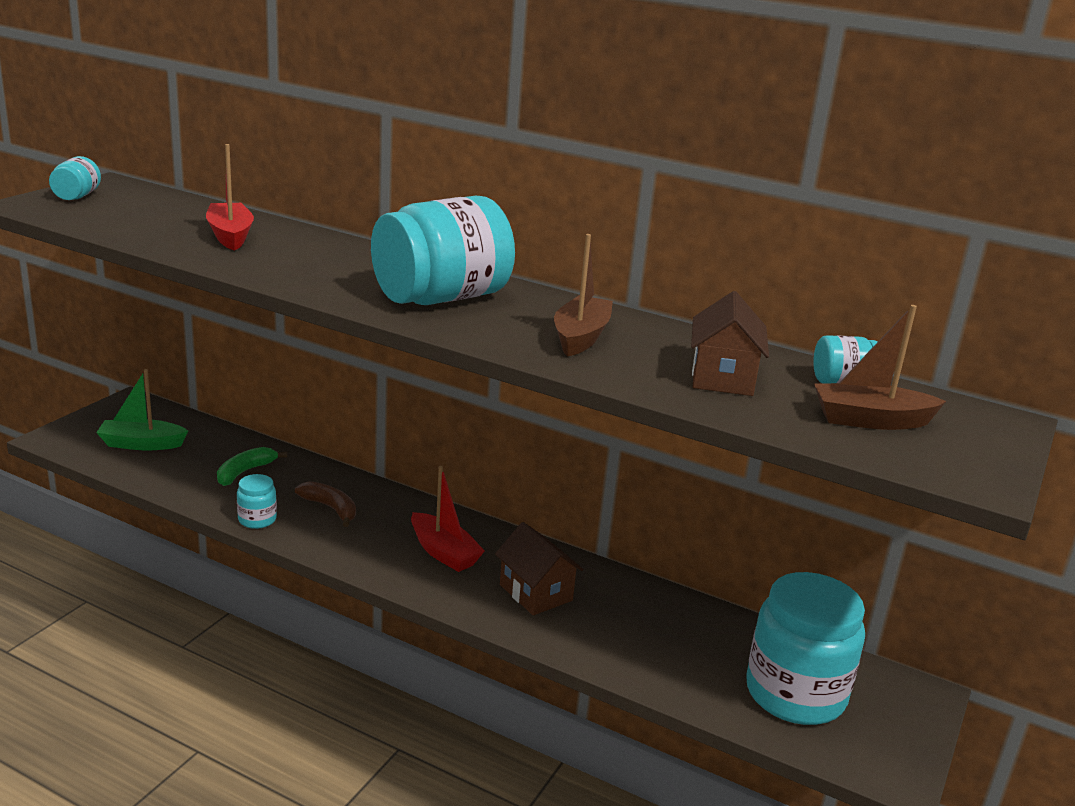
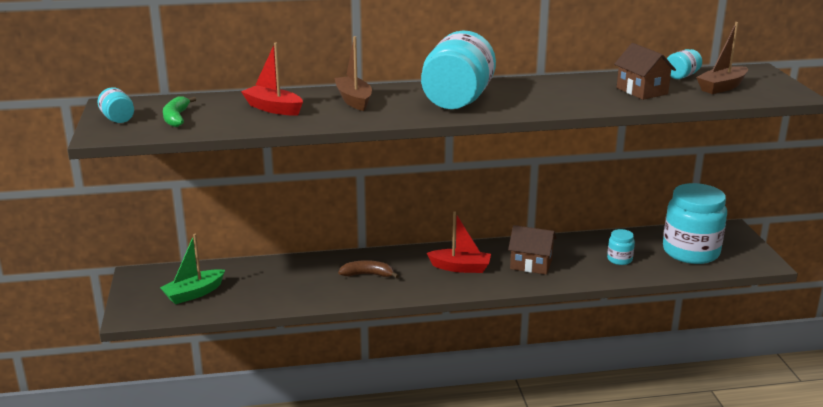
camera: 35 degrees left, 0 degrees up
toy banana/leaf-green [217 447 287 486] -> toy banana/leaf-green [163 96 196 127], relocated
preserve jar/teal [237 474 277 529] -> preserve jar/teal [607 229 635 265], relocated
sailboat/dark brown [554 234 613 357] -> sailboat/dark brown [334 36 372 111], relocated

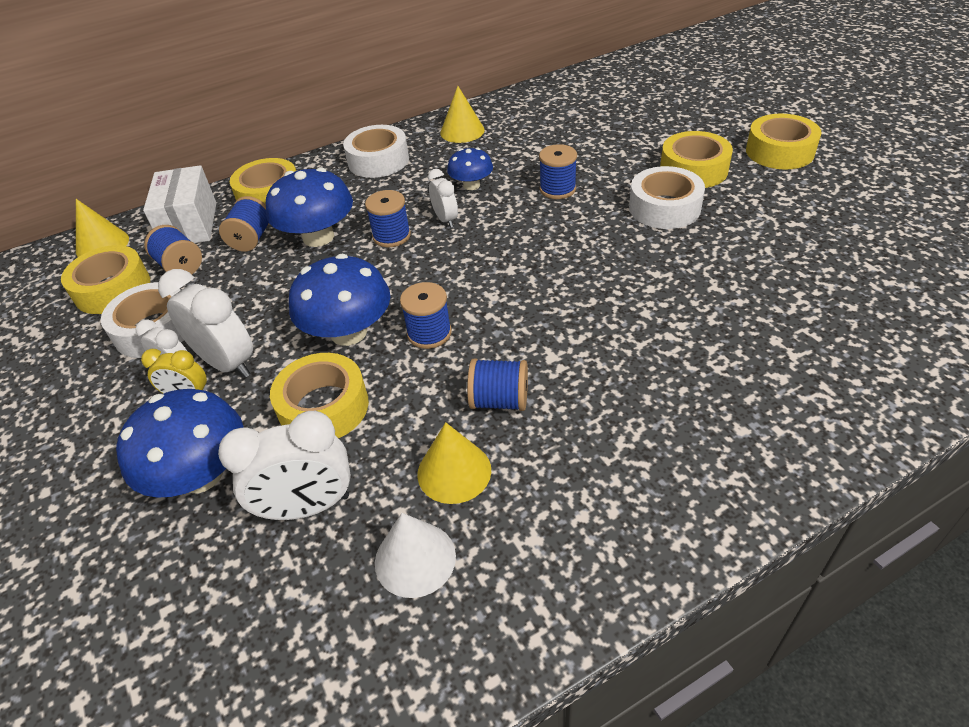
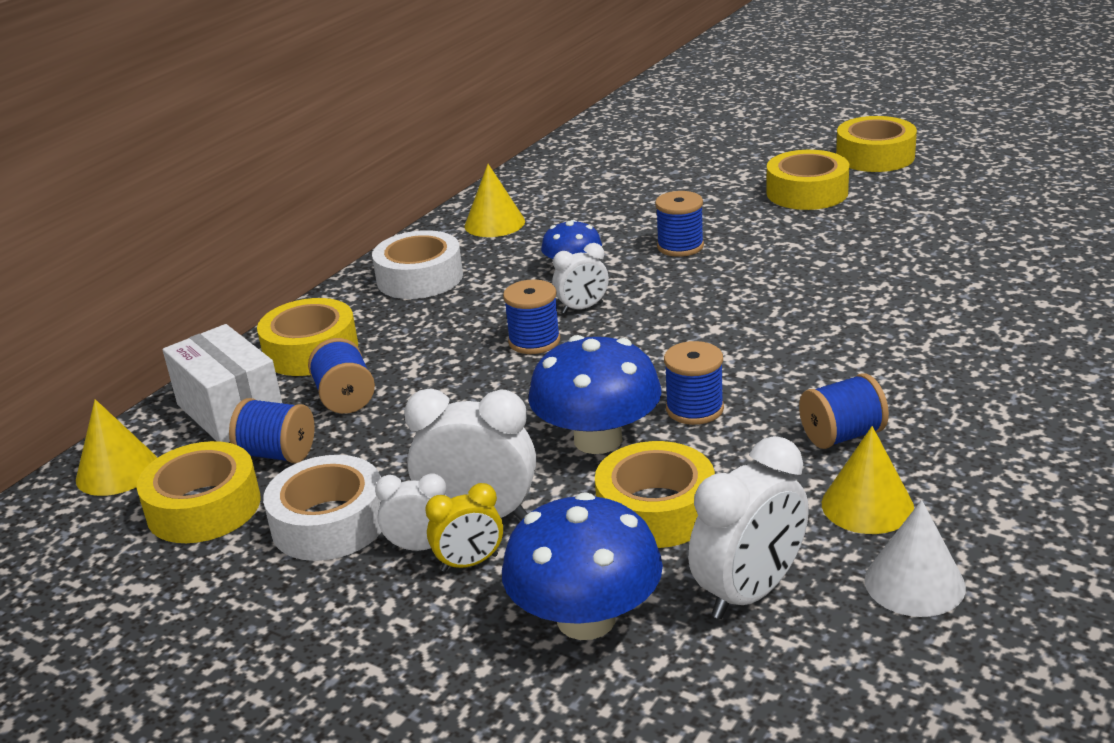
camera: 30 degrees left, 15 degrees down
fungus/royal blue [266 167 353 247] -> none
tape/snow-white [629 166 705 229] -> none
clock/snow-white [428 169 458 228] -> clock/snow-white [552 243 609 314], 120 degrees clockwise

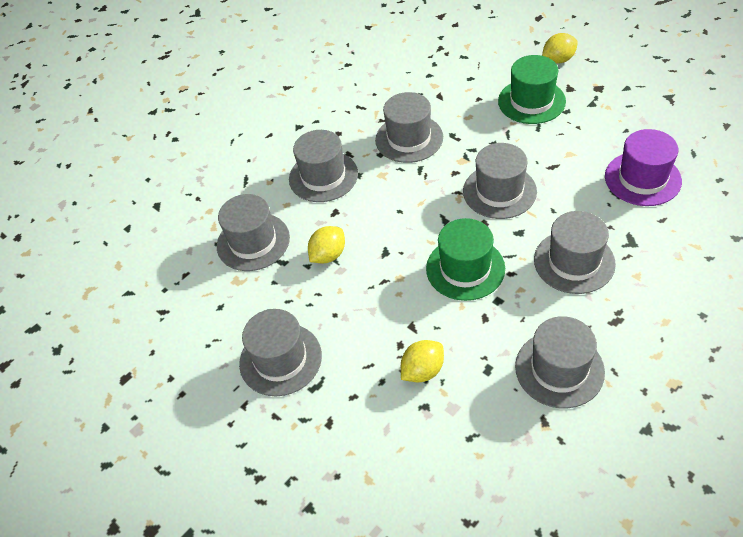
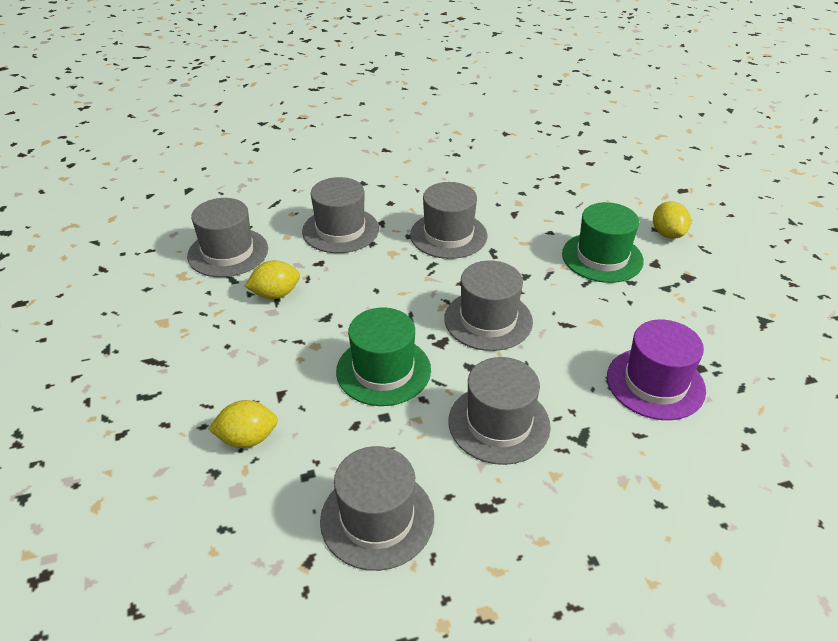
camera: 25 degrees right, 10 degrees down
top hat/grey [239 309 322 396] -> none
citrus fruit/bright yellow [542 33 578 64] -> citrus fruit/bright yellow [653 201 691 239], 75 degrees clockwise

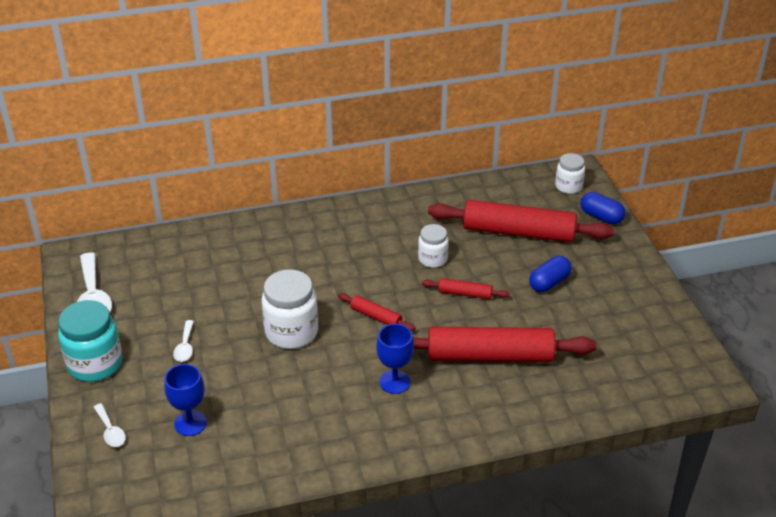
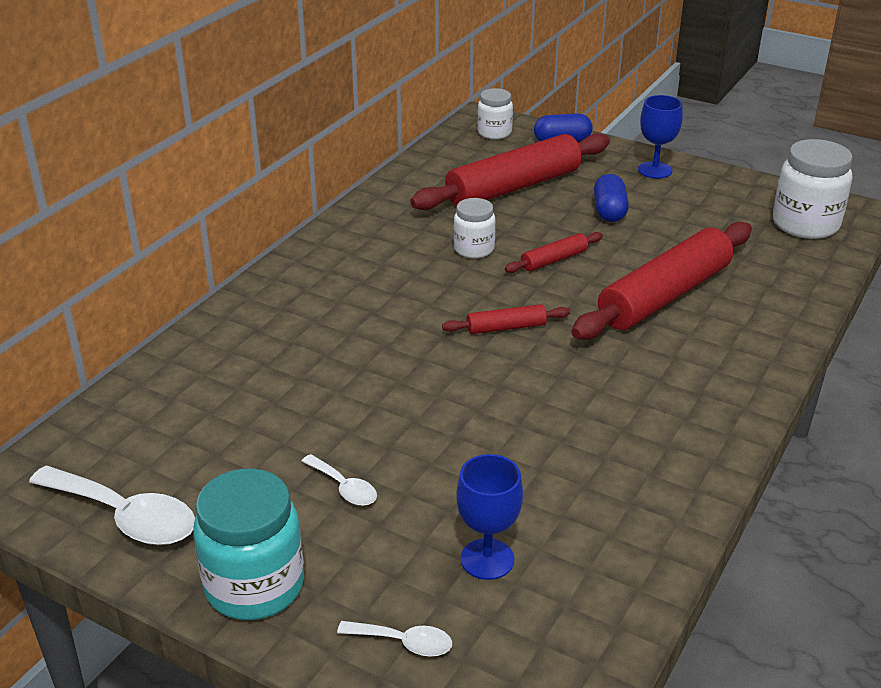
camera: 45 degrees left, 5 degrees down
preserve jar/snow-white [262 270 318 349] -> preserve jar/snow-white [773 139 853 239], relocated
chalice/royal blue [376 324 414 394] -> chalice/royal blue [638 95 683 179], relocated

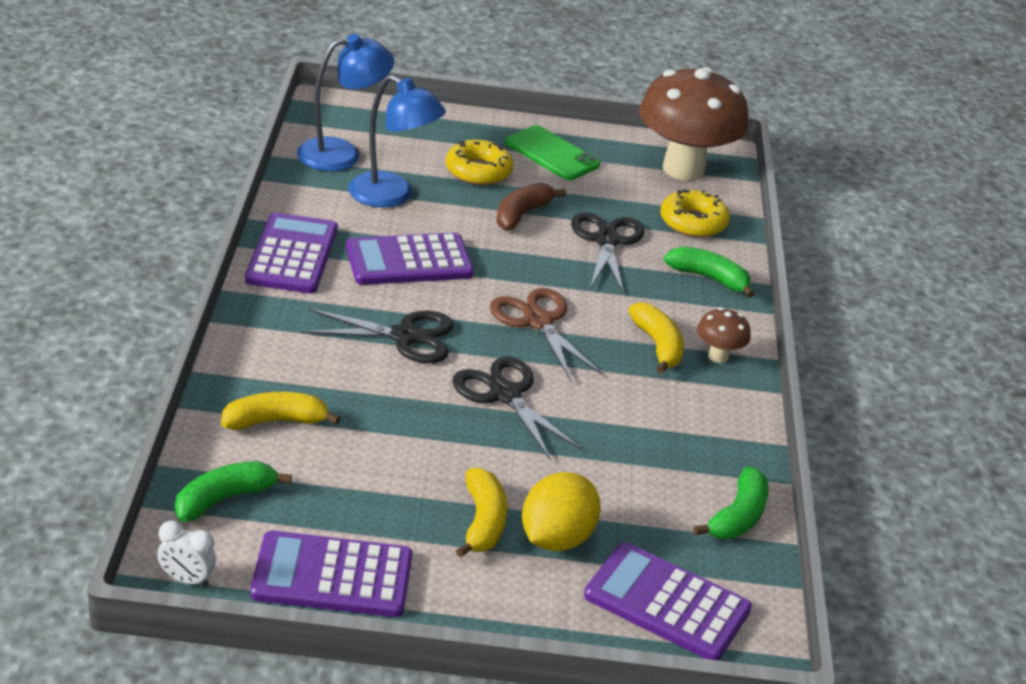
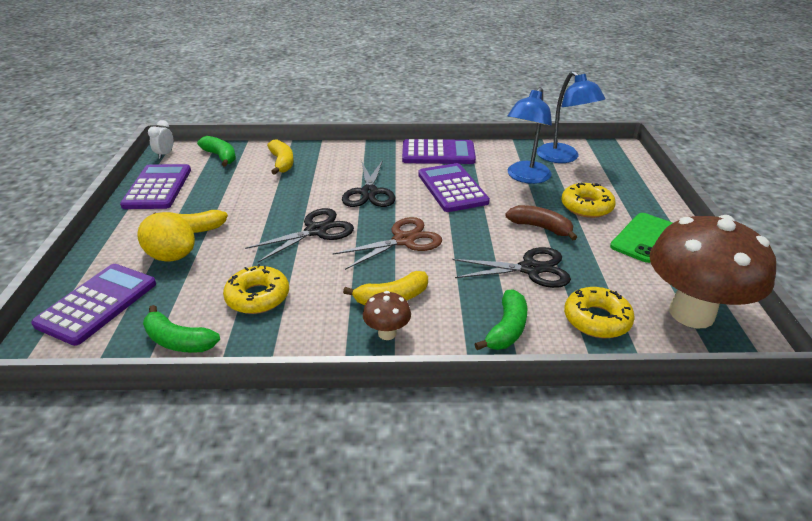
camera: 90 degrees right, 0 degrees up
none -> donut/bright yellow [223 264 289 314]

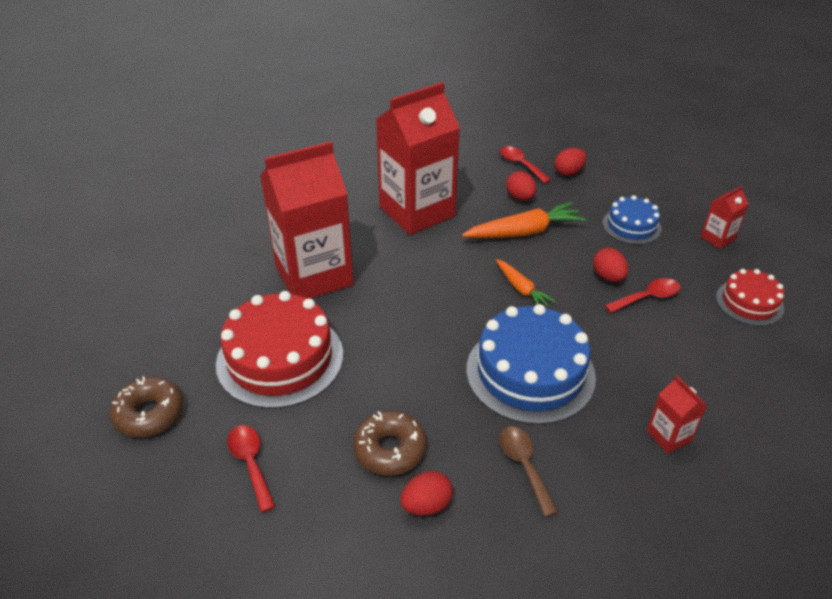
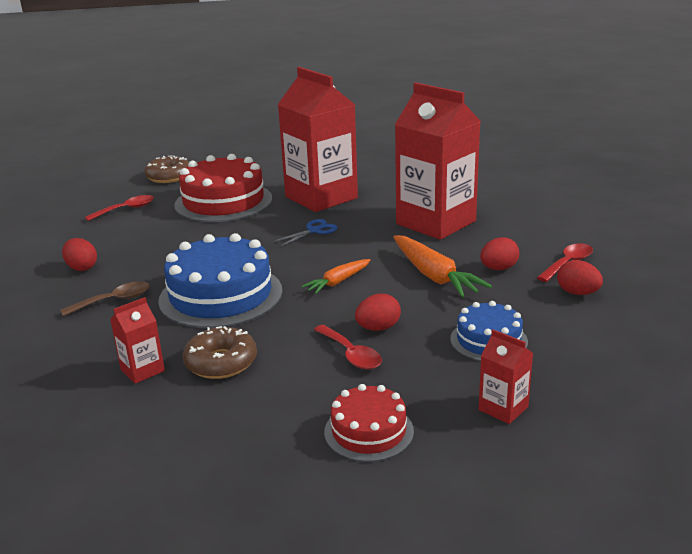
camera: 80 degrees right, 15 degrees down
none -> pair of scissors/royal blue [273 219 338 246]
donut/dark brown [353 411 427 476] -> donut/dark brown [183 326 257 379], relocated

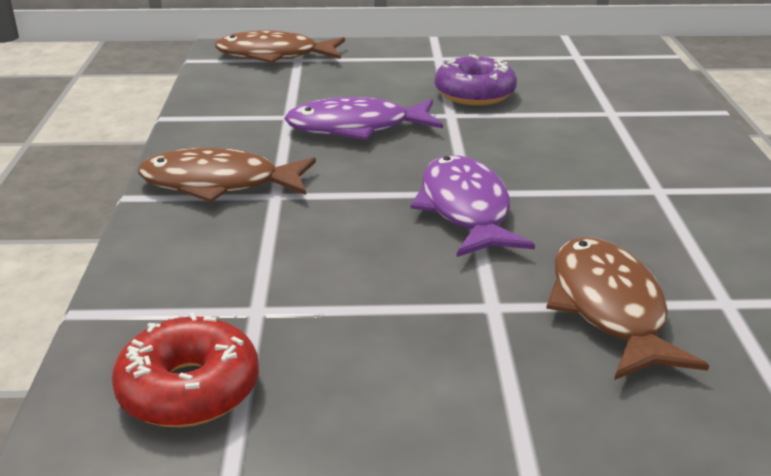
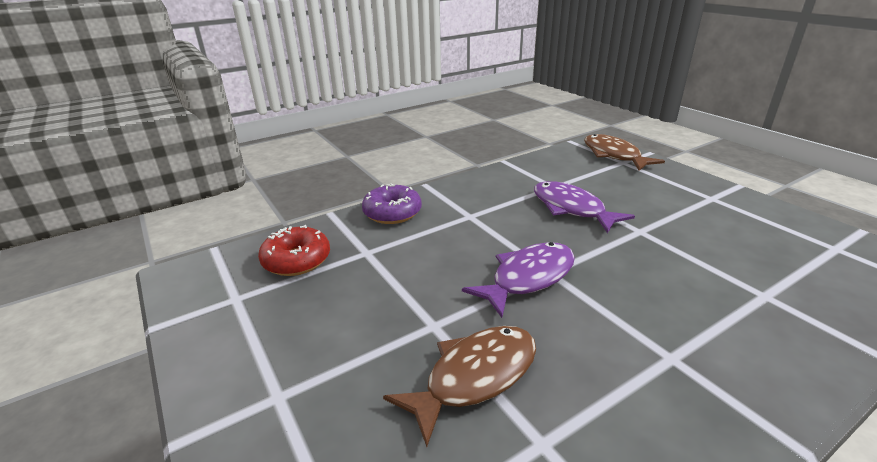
camera: 60 degrees right, 0 degrees up
toy fish/dark brown [138 148 316 202] -> none
donut/purple [435 55 517 105] -> donut/purple [362 183 422 224], relocated

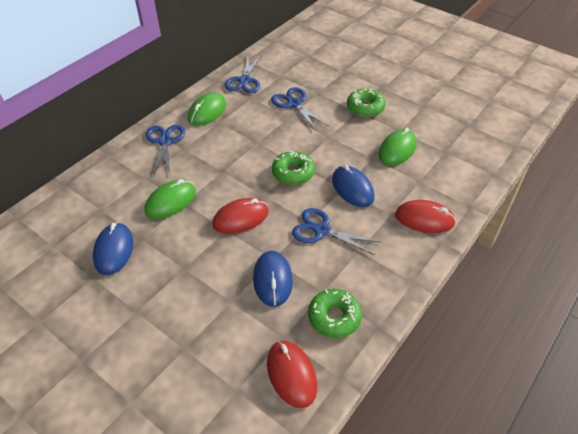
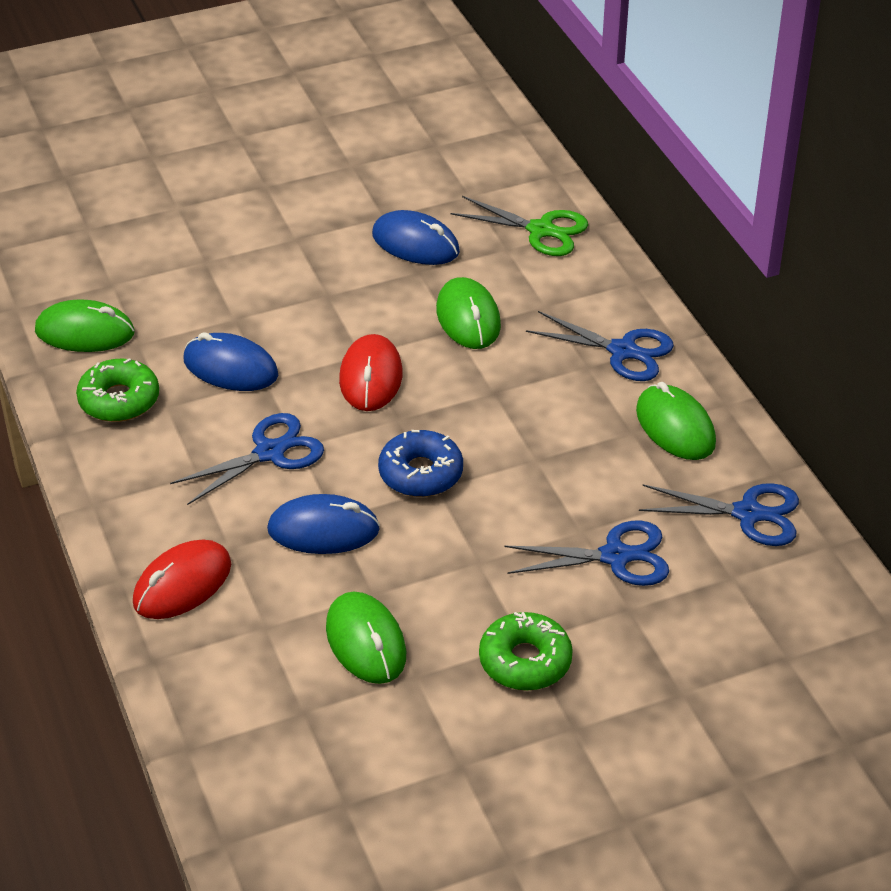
camera: 120 degrees right, 5 degrees down
none -> pair of scissors/leaf-green [451 196 588 256]
mouse/red [267 340 317 408] -> mouse/leaf-green [35 299 134 352]
donut/leaf-green [272 151 315 185] -> donut/royal blue [378 430 463 497]
pair of scissors/royal blue [225 55 261 93] -> pair of scissors/royal blue [639 483 799 546], 150 degrees clockwise

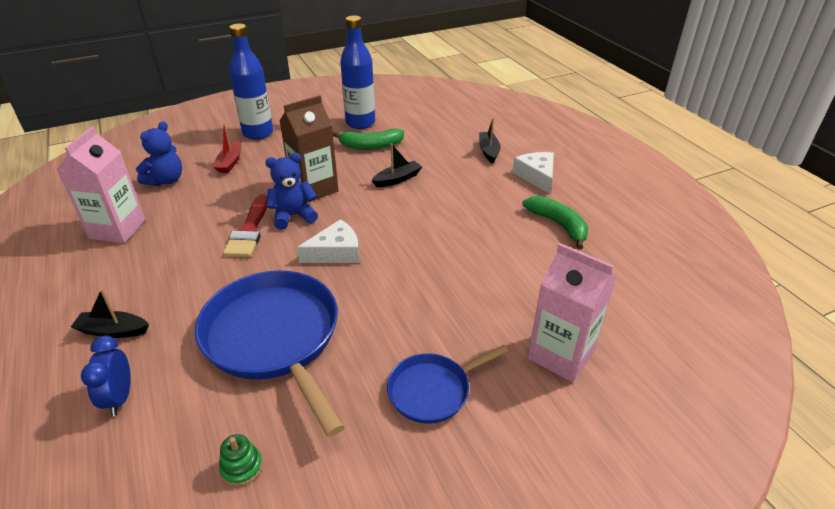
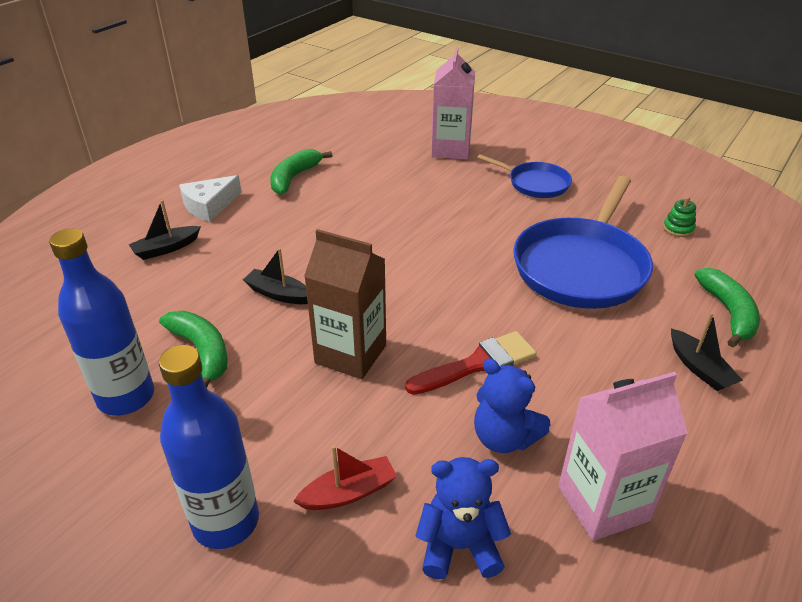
camera: 120 degrees left, 0 degrees up
cheese wedge/snow-white [297 219 359 263] -> none
teddy bear/royal blue [265 153 318 230] -> teddy bear/royal blue [474 358 550 453], relocated
clock/royal blue [81 335 131 416] -> toy banana/leaf-green [695 268 760 348]

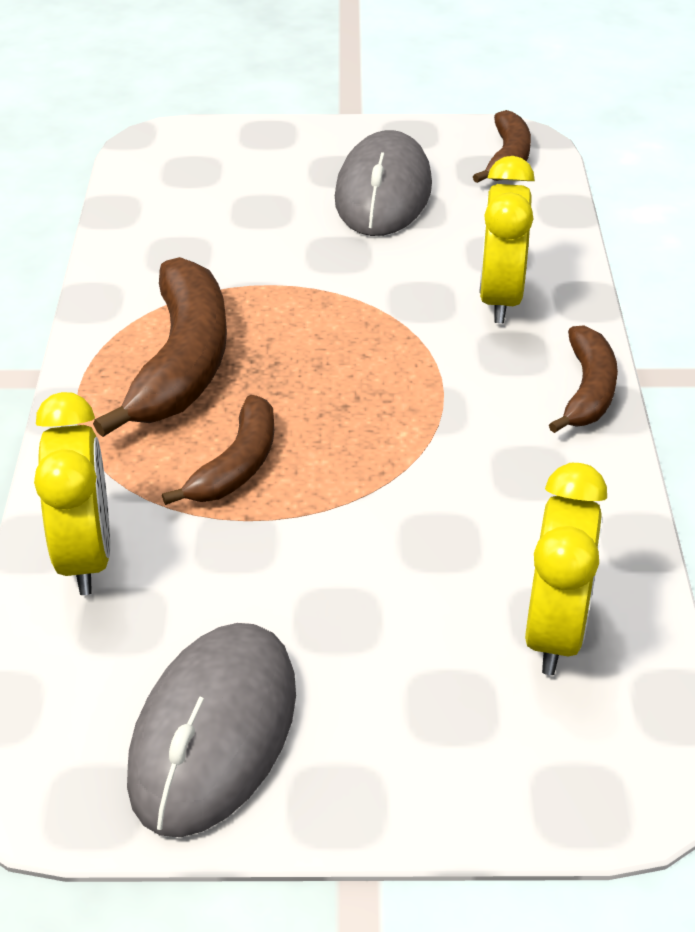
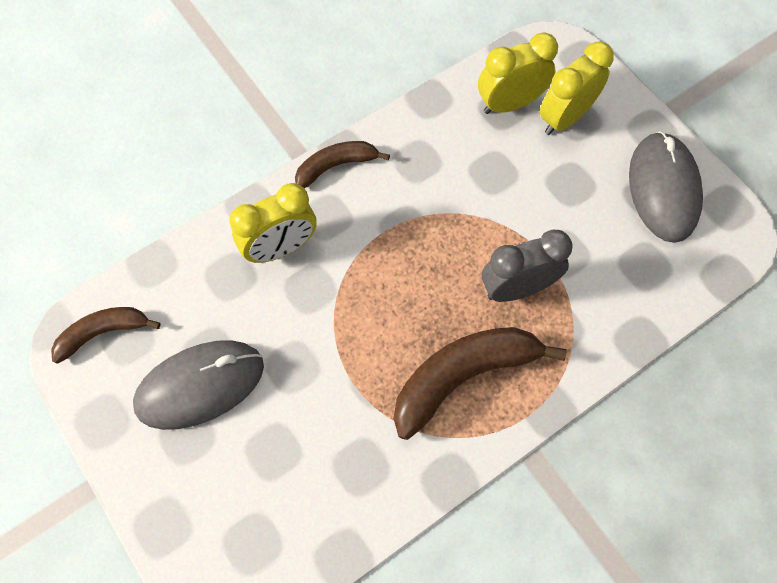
camera: 125 degrees left, 25 degrees up
clock/bright yellow [34 392 110 595] -> clock/bright yellow [540 42 614 135], relocated
toy banana/dark brown [162 395 274 505] -> clock/grey [482 230 573 302]
mouse/grey [127 623 296 837] -> mouse/grey [629 131 703 243], 75 degrees counterclockwise

